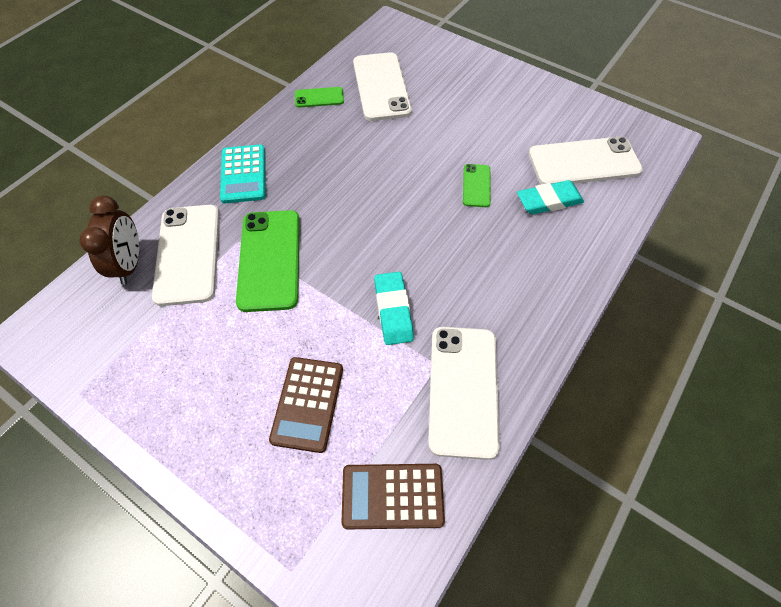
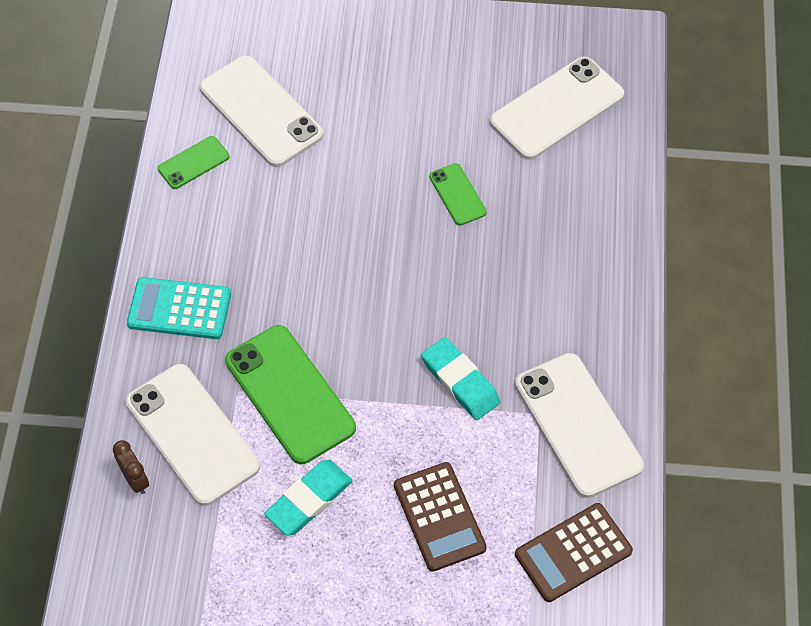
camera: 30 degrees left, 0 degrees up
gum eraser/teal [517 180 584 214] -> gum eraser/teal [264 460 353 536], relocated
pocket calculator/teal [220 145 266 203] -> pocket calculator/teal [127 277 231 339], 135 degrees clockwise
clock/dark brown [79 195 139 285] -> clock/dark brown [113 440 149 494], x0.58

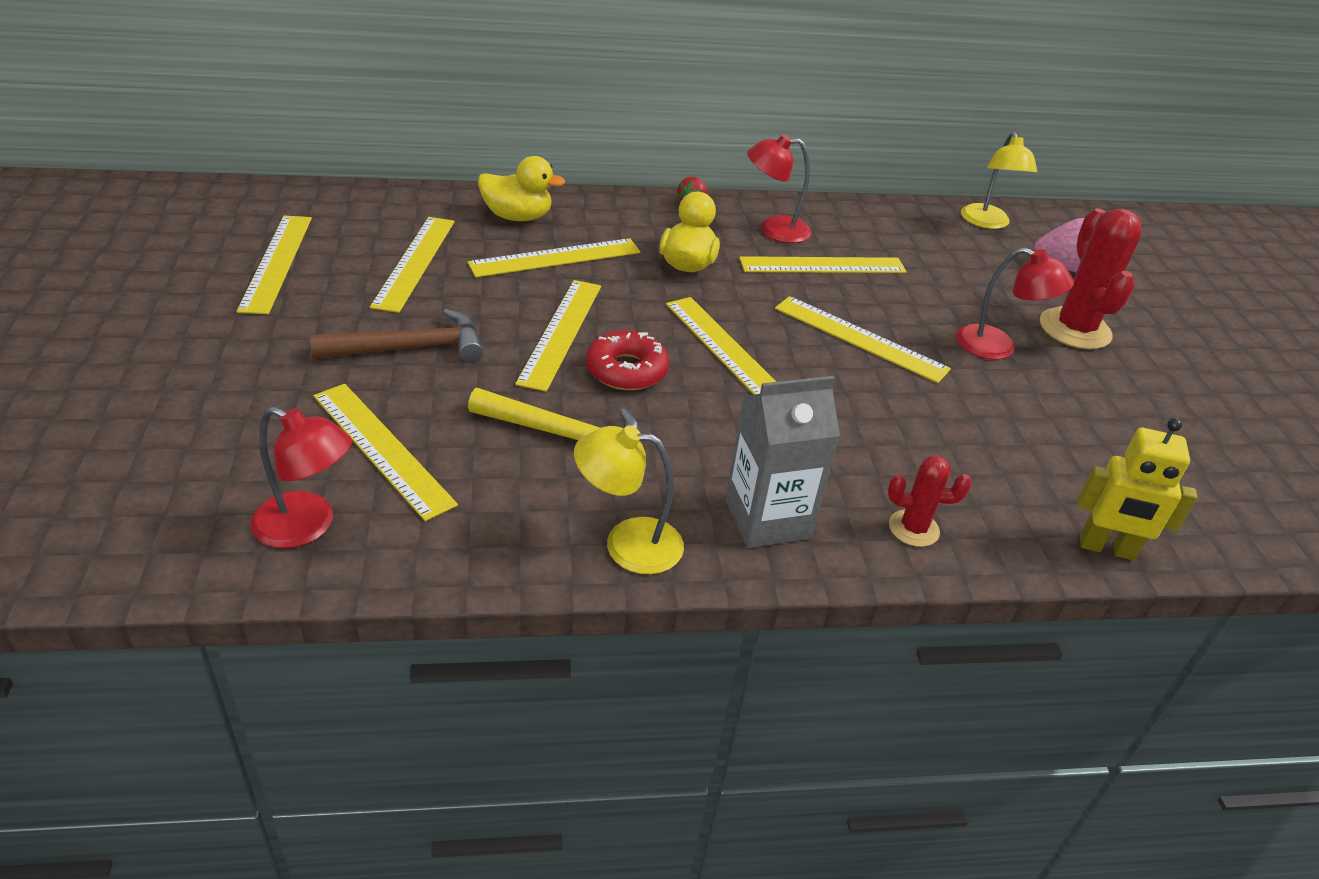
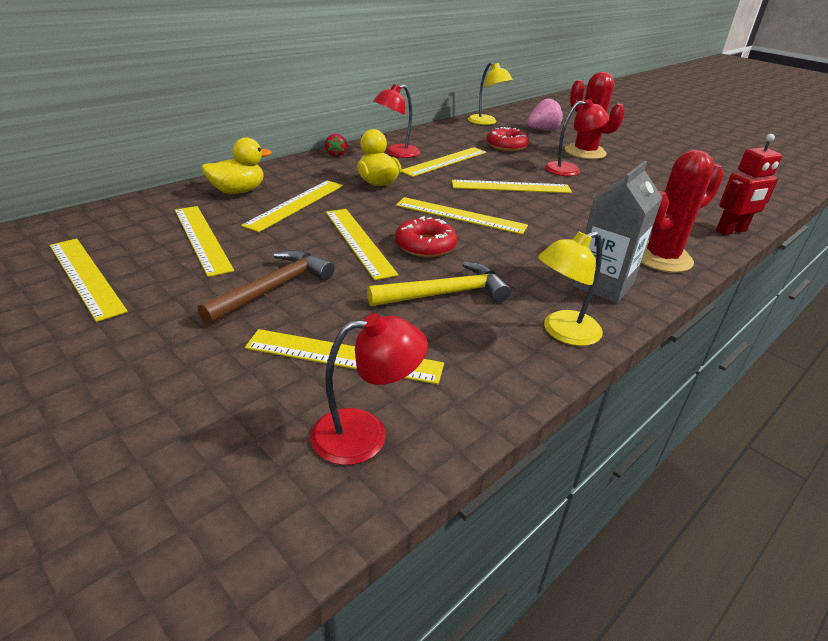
camera: 35 degrees left, 5 degrees down
none -> donut/red [486 127 529 151]
robot/bright yellow [1078 418 1198 561] -> robot/red [716 134 782 235]
cactus/red [888 455 972 547] -> cactus/red [641 150 724 273], x1.83

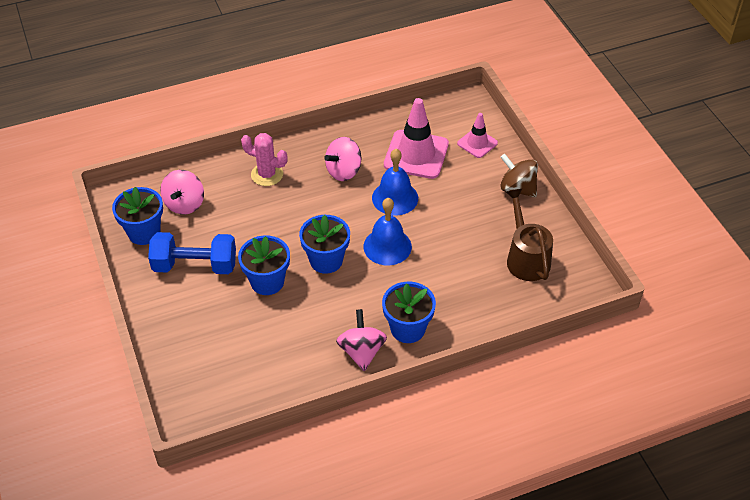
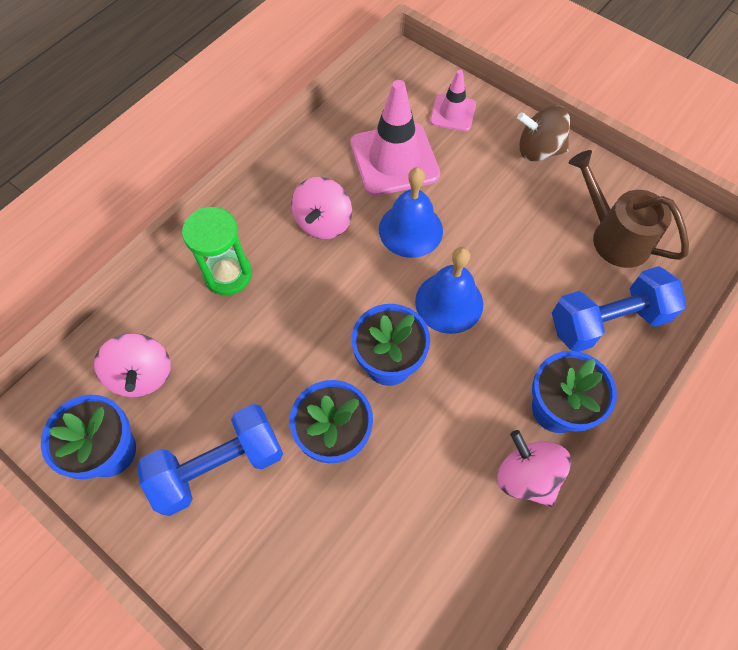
camera: 30 degrees left, 15 degrees up
none -> hand weight/royal blue [552 266 686 352]
cactus/pink [241 133 288 186] -> sandglass/leaf-green [182 207 252 295]

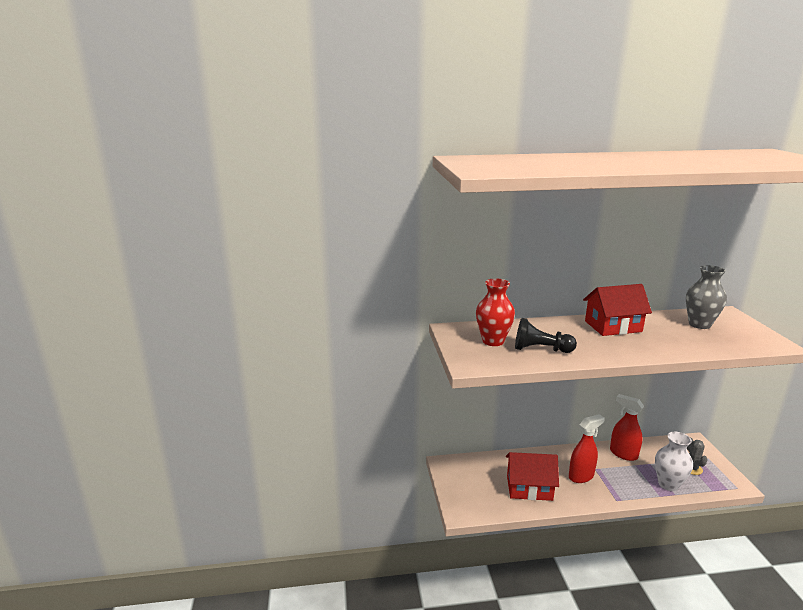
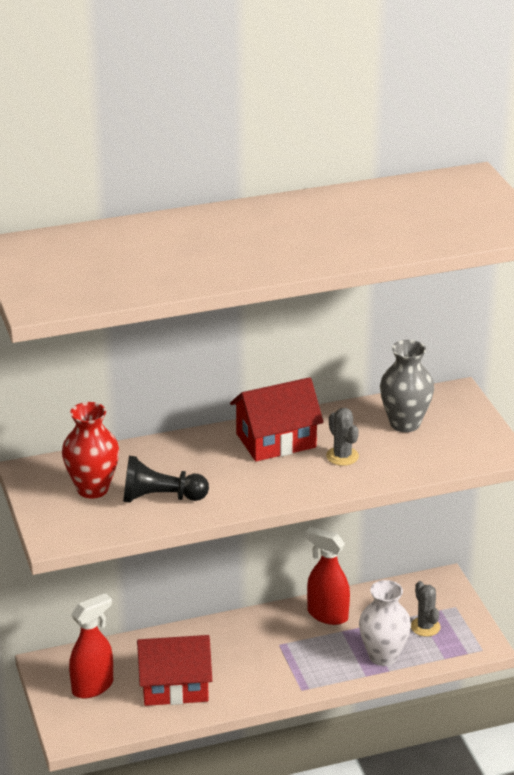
camera: 10 degrees left, 10 degrees up
none -> cactus/grey [326 408 359 466]
sprayer/red [569 414 605 483] -> sprayer/red [69 593 113 699], relocated

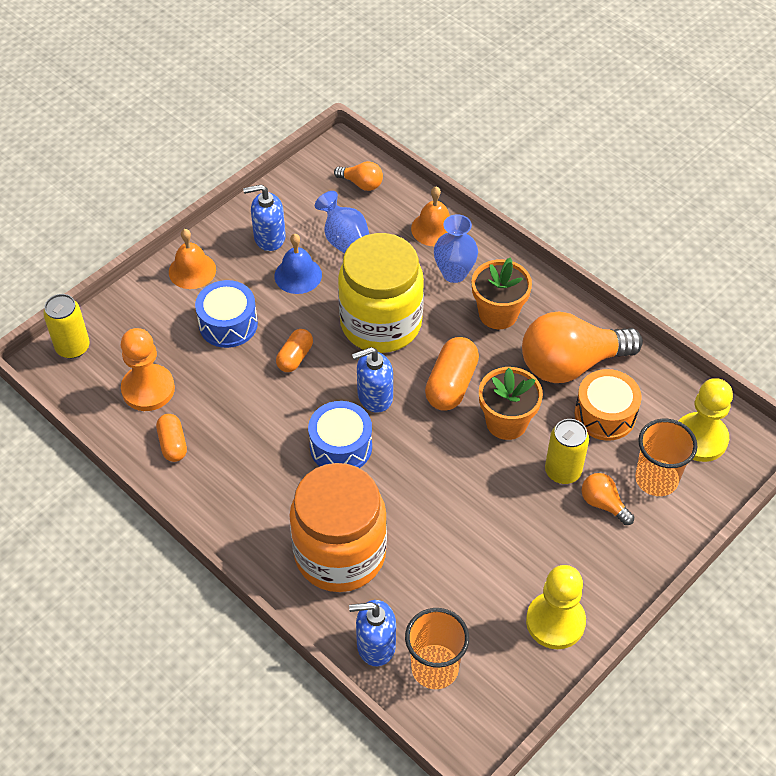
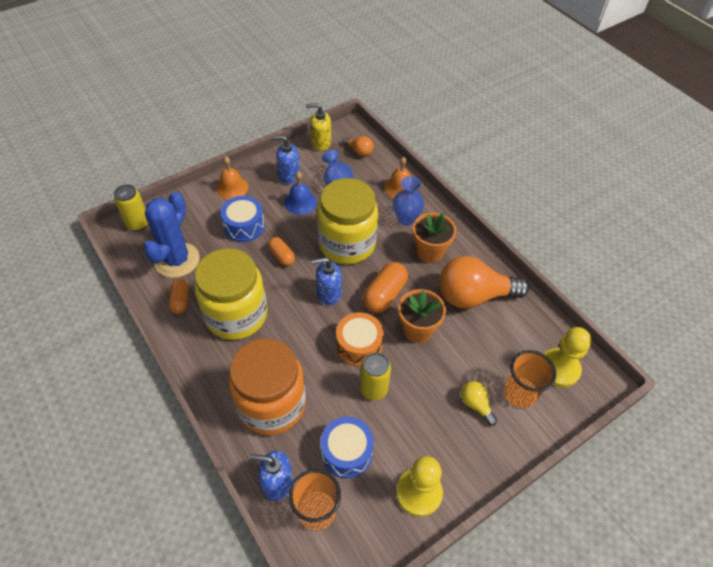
camera: 10 degrees right, 0 degrees up
none -> preserve jar/bright yellow [194 248 267 340]
none -> soap dispenser/bright yellow [306 103 331 151]
toy drum/royal blue [308 401 372 468] -> toy drum/royal blue [321 417 374 478], relocated
soda can/bright yellow [545 419 589 484] -> soda can/bright yellow [360 353 391 400], relocated
toy drum/bright orange [575 369 642 441] -> toy drum/bright orange [336 312 384 367], relocated
chess pawn/bright orange [121 328 175 411] -> cactus/royal blue [143 192 200 278]
lightbulb/bright orange [582 473 634 525] -> lightbulb/bright yellow [461 381 497 426]
capsule/bright orange [276 329 313 372] -> capsule/bright orange [268 237 295 266], 75 degrees counterclockwise

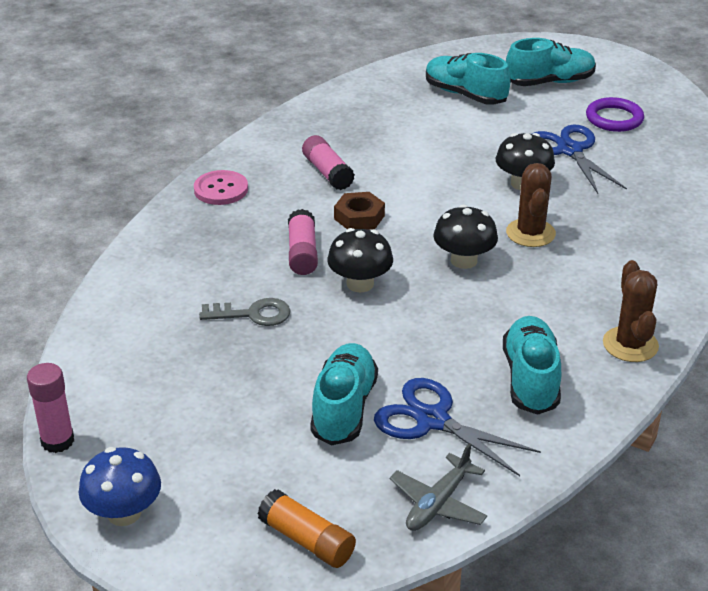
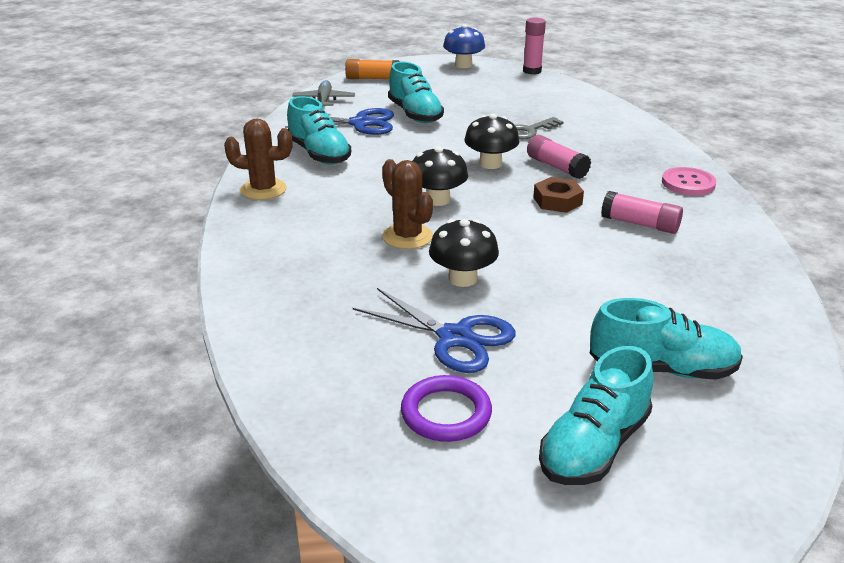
camera: 145 degrees right, 5 degrees down
cactus/dark brown [603 260 659 362] -> cactus/dark brown [224 118 292 200], 45 degrees counterclockwise

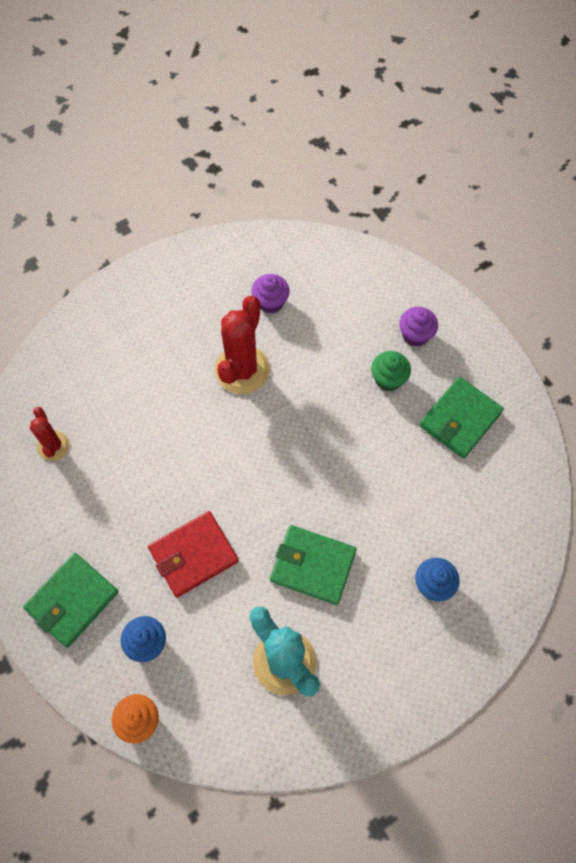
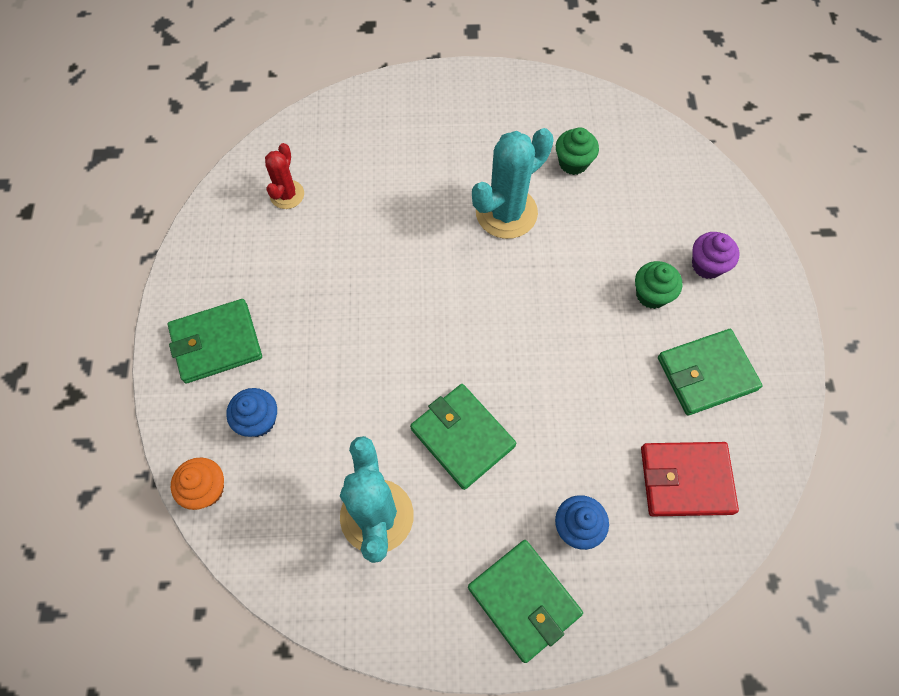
camera: 30 degrees right, 0 degrees up
none -> wallet/leaf-green [468 540 583 663]
wallet/red [148 511 238 598] -> wallet/red [641 442 739 516], relocated
cactus/red [215 296 270 394] -> cactus/teal [472 128 554 239]
fairy cake/purple [251 274 290 314] -> fairy cake/leaf-green [556 127 599 175]

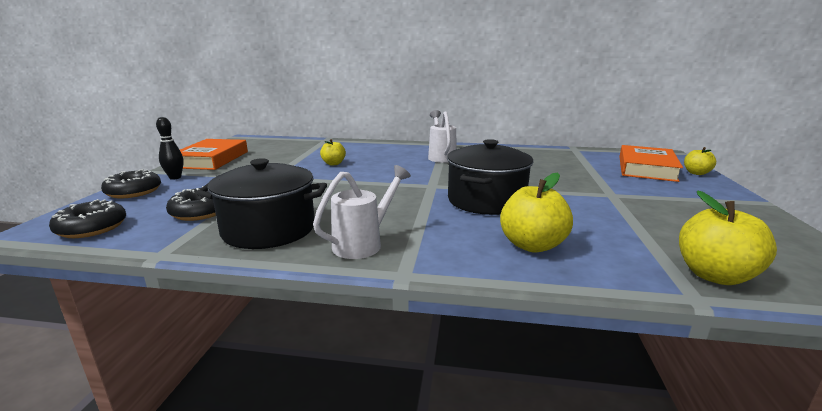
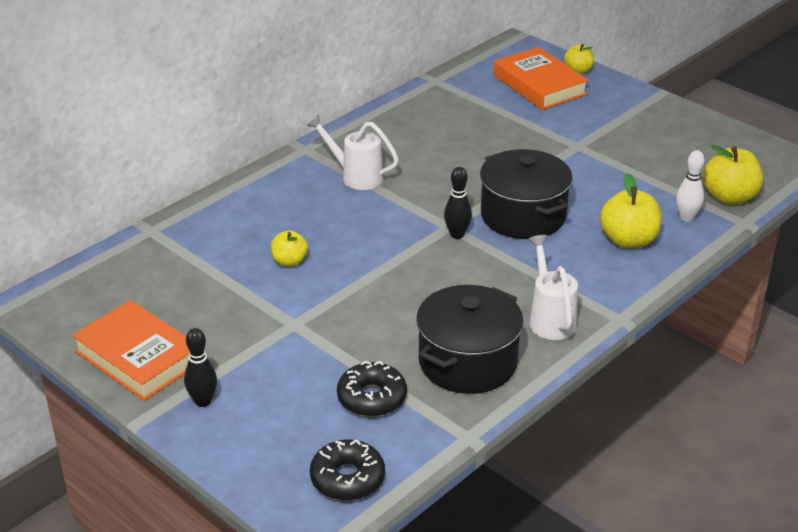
camera: 55 degrees left, 15 degrees up
donut/black [101 169 161 198] -> none
none -> skittle/black [444 167 472 239]
none -> skittle/snow-white [676 150 705 222]

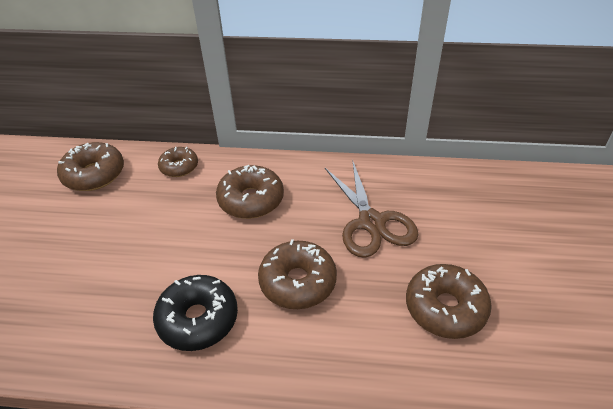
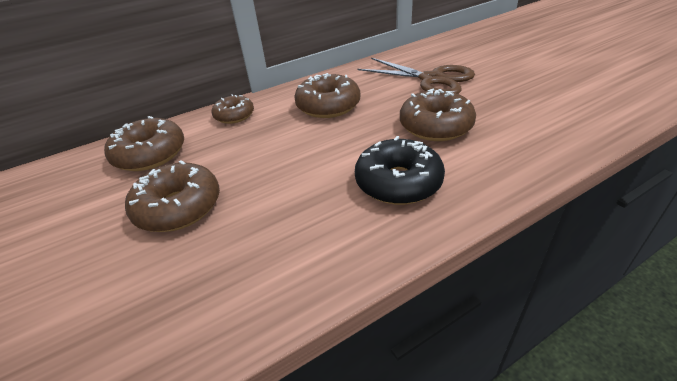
camera: 35 degrees left, 5 degrees down
donut/dark brown [406 264 492 339] -> donut/dark brown [125 160 220 232], relocated

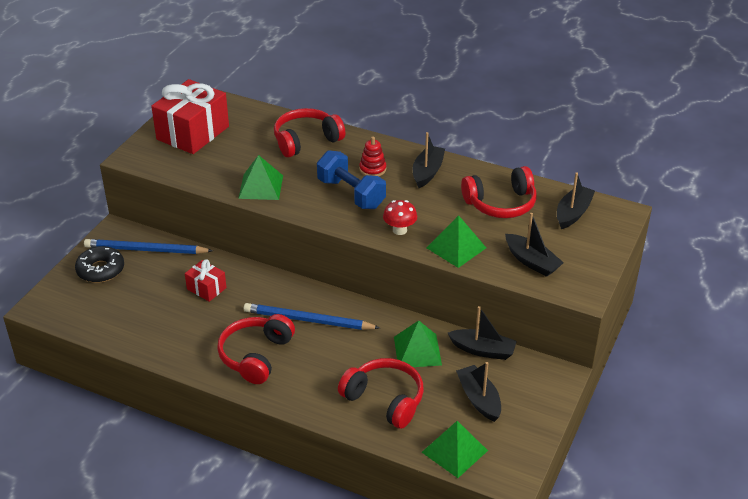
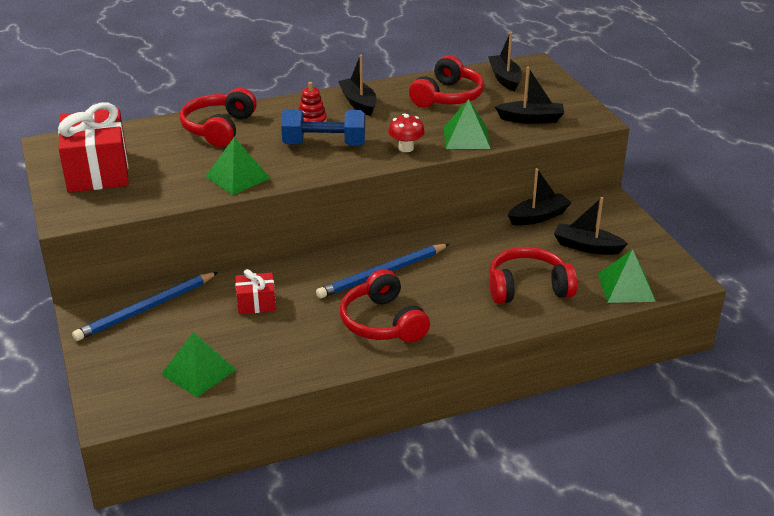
camera: 45 degrees left, 5 degrees down
donut/black [75 246 124 283] -> none
solid pyramid/leaf-green [394 321 442 367] -> solid pyramid/leaf-green [161 332 236 397], relocated

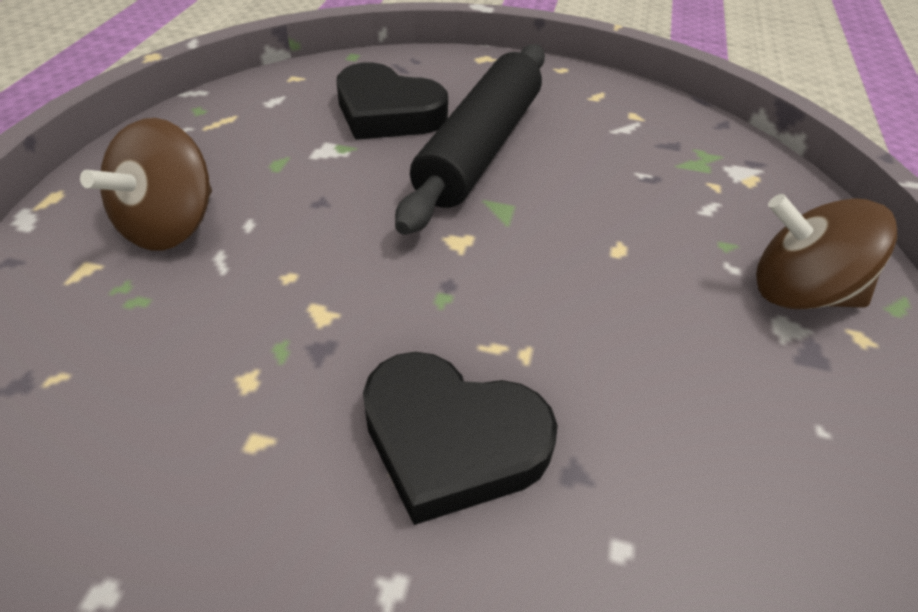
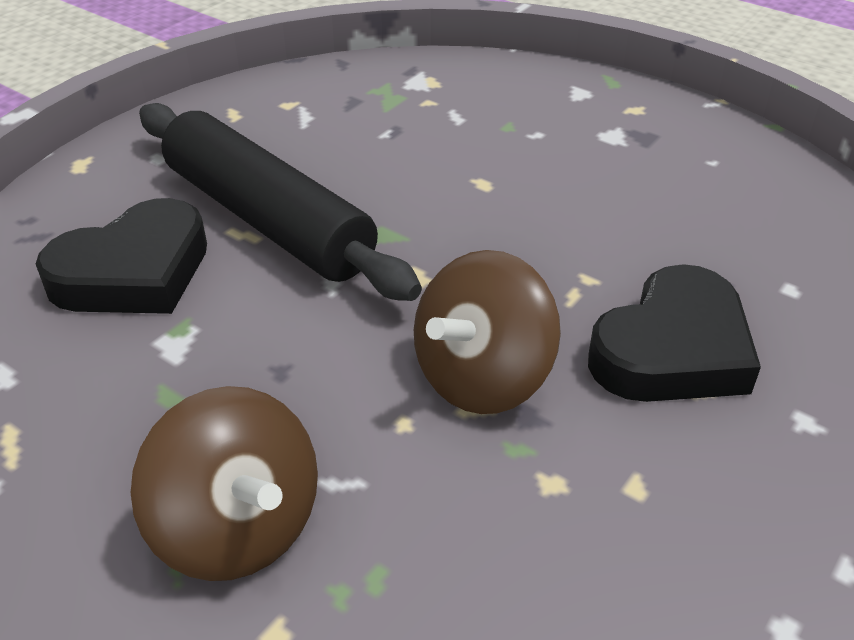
camera: 65 degrees left, 5 degrees down
spinning top/dark brown [756 194 897 309] -> spinning top/dark brown [414 250 561 414], relocated

